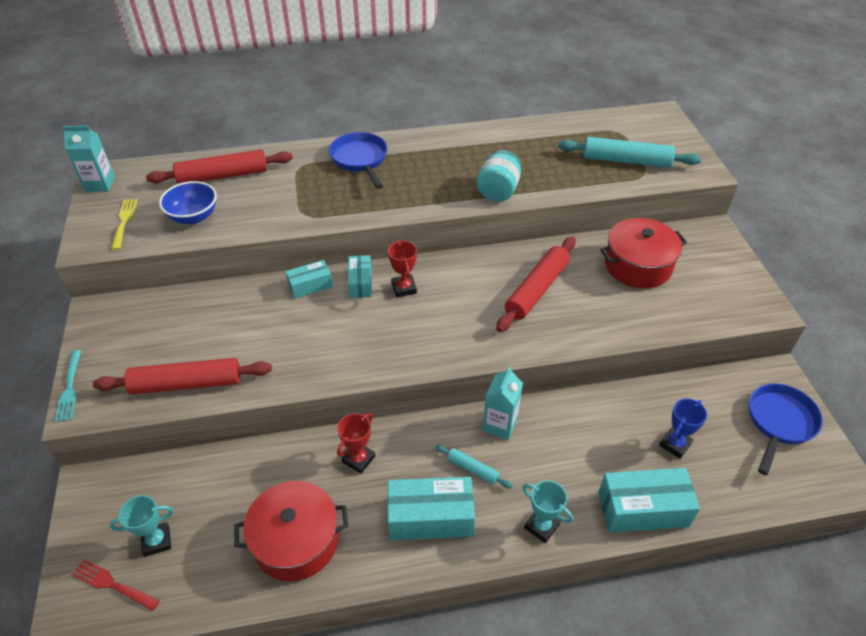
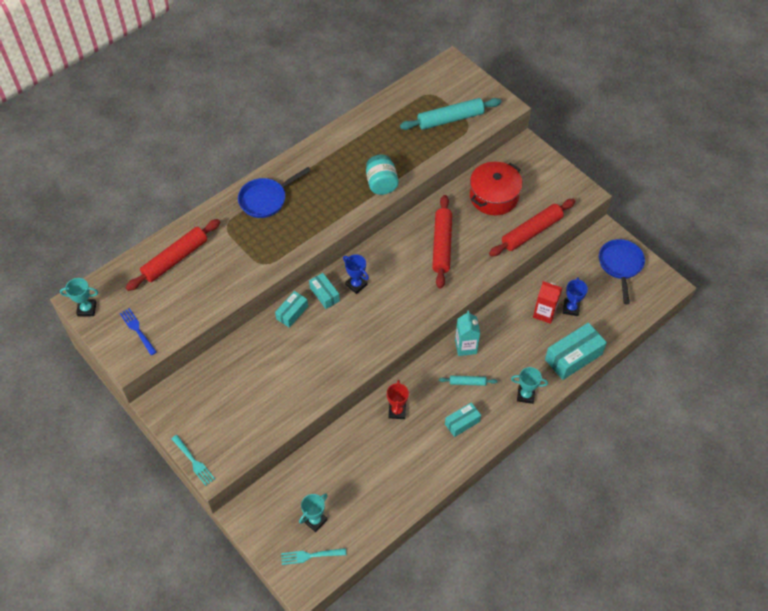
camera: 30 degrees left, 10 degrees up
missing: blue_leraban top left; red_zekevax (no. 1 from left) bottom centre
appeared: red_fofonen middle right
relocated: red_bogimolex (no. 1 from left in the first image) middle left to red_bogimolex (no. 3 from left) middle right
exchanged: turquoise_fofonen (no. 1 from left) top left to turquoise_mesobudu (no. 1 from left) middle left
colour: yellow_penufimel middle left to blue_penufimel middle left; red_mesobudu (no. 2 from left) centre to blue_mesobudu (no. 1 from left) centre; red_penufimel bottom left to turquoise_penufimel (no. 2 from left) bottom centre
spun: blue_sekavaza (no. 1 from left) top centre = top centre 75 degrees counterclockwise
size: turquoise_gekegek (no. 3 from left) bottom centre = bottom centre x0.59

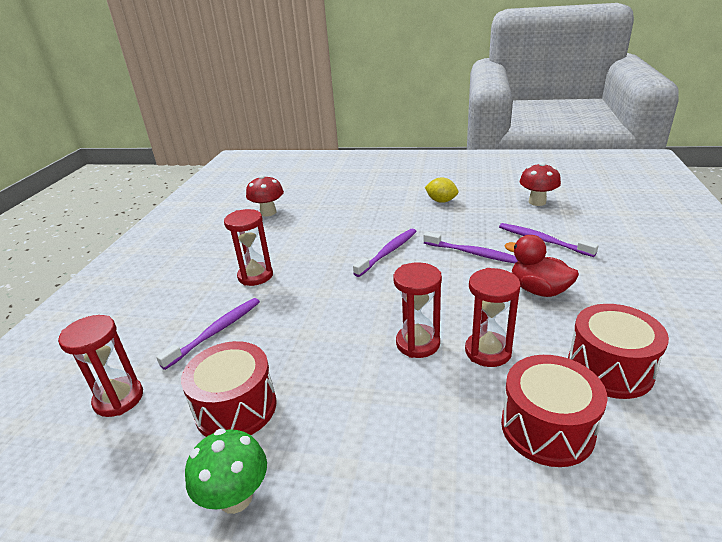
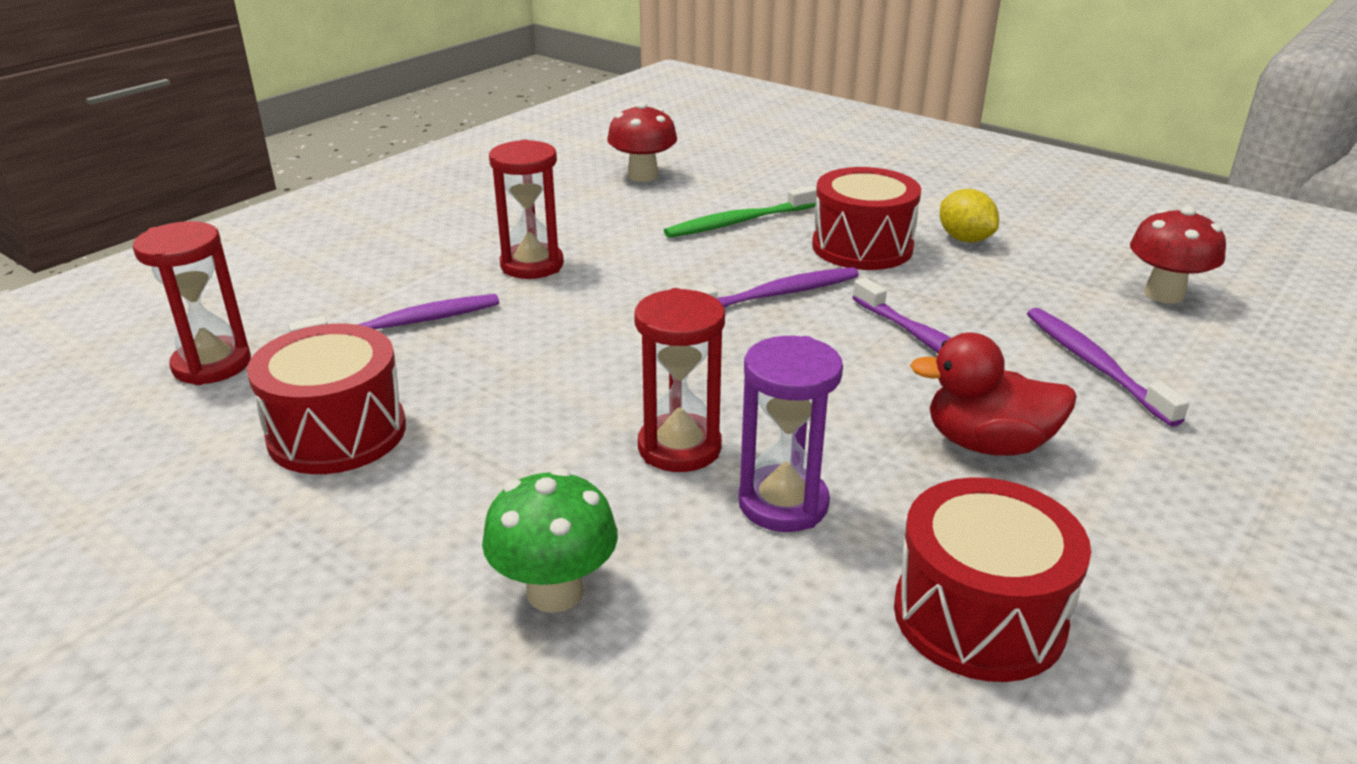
camera: 25 degrees right, 0 degrees up
appeared: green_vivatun top centre
relocated: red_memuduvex (no. 2 from left) bottom right to top centre; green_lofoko bottom left to bottom centre
colour: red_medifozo (no. 4 from left) middle right to purple_medifozo centre
spun: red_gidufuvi middle right = middle right 60 degrees counterclockwise

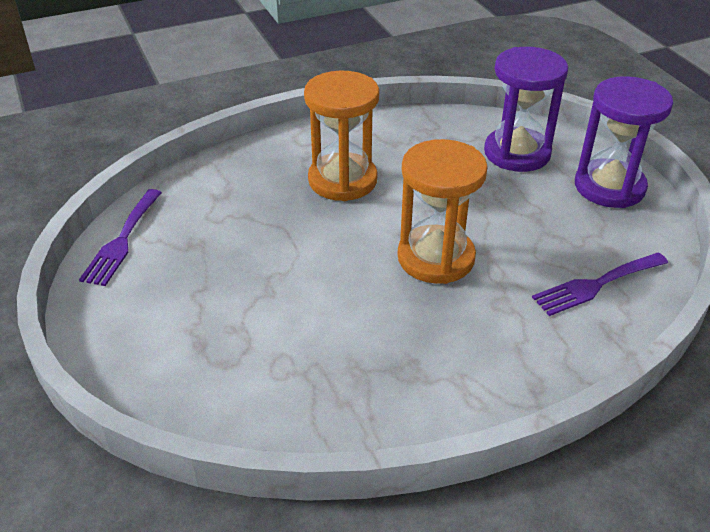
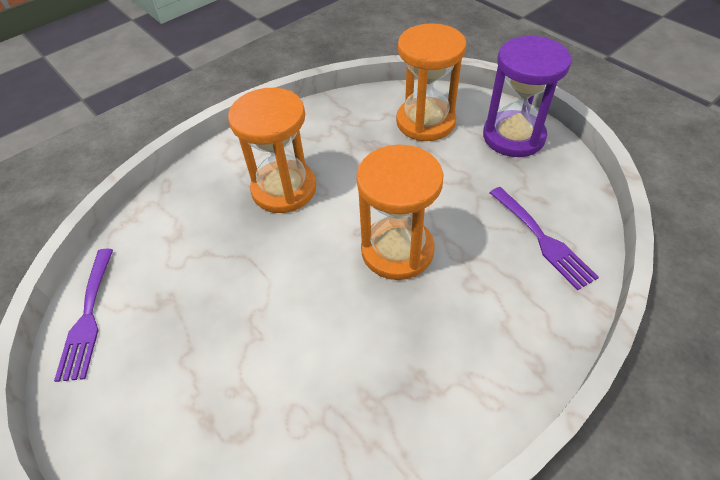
camera: 15 degrees left, 10 degrees up
colour: purple_medifozo (no. 1 from left) top right to orange_medifozo (no. 3 from left) top centre
spun: purple_penufimel (no. 2 from left) middle right = middle right 75 degrees counterclockwise

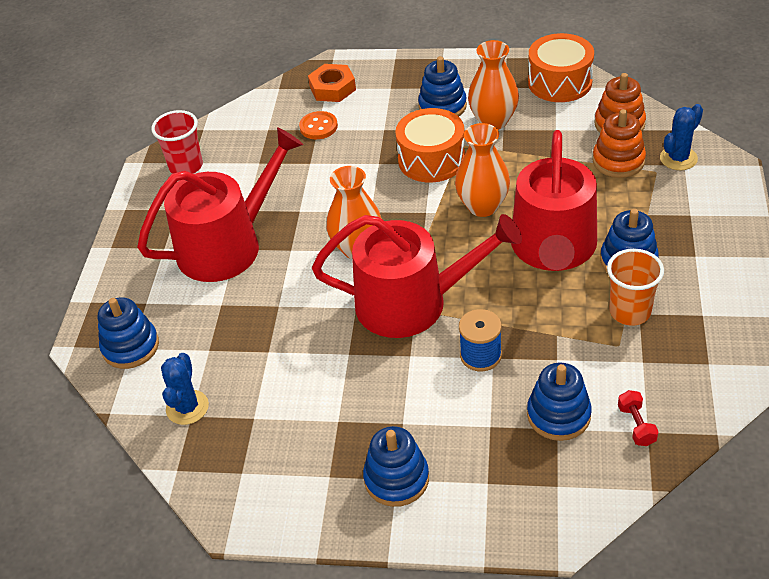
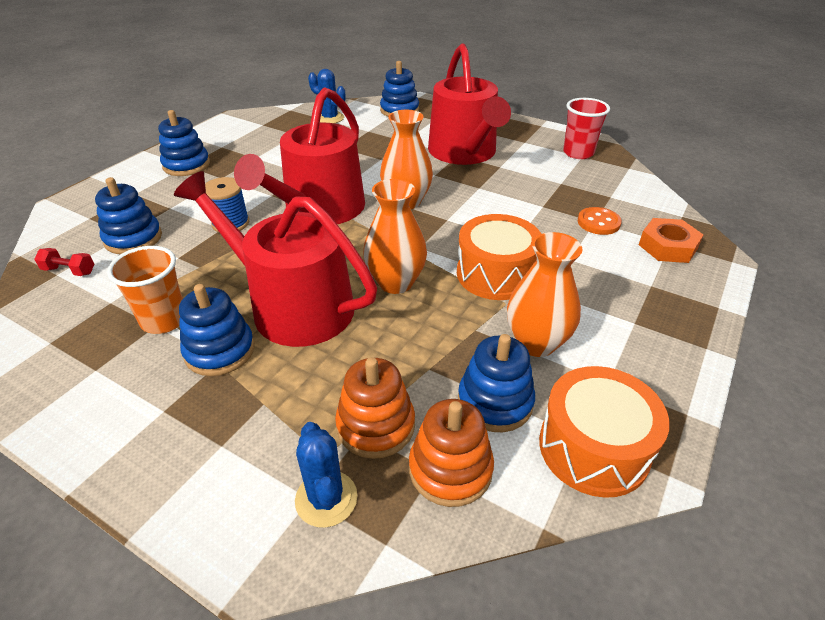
camera: 110 degrees right, 5 degrees down
relocated: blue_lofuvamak (no. 3 from left in the first image) top centre to blue_lofuvamak (no. 5 from left) centre

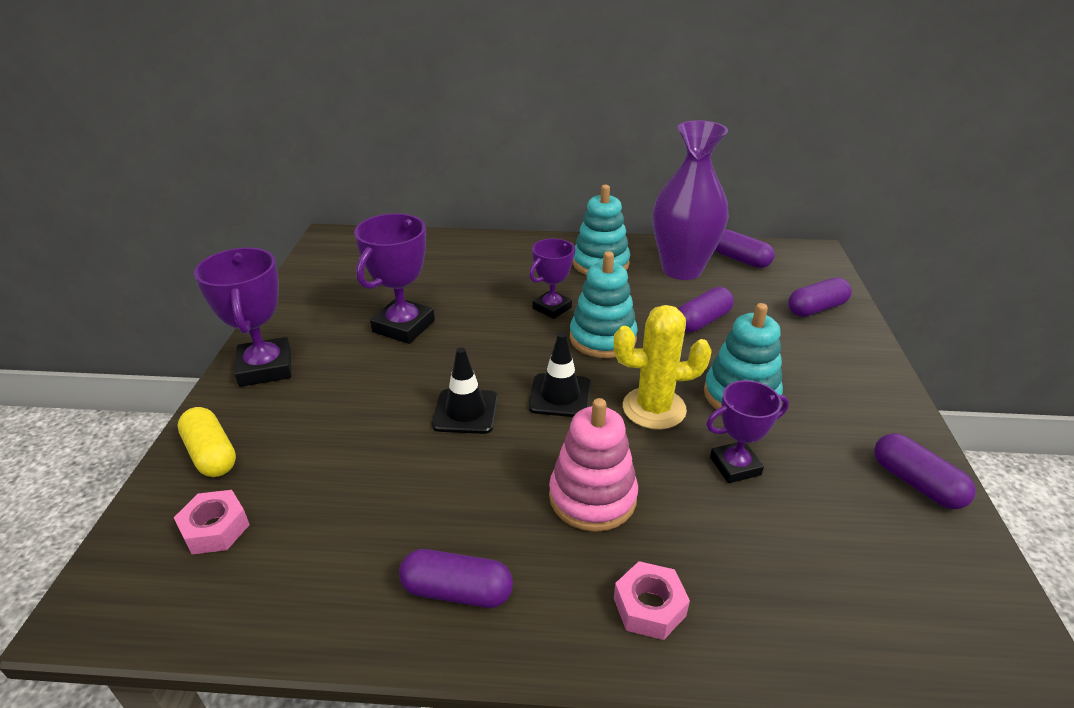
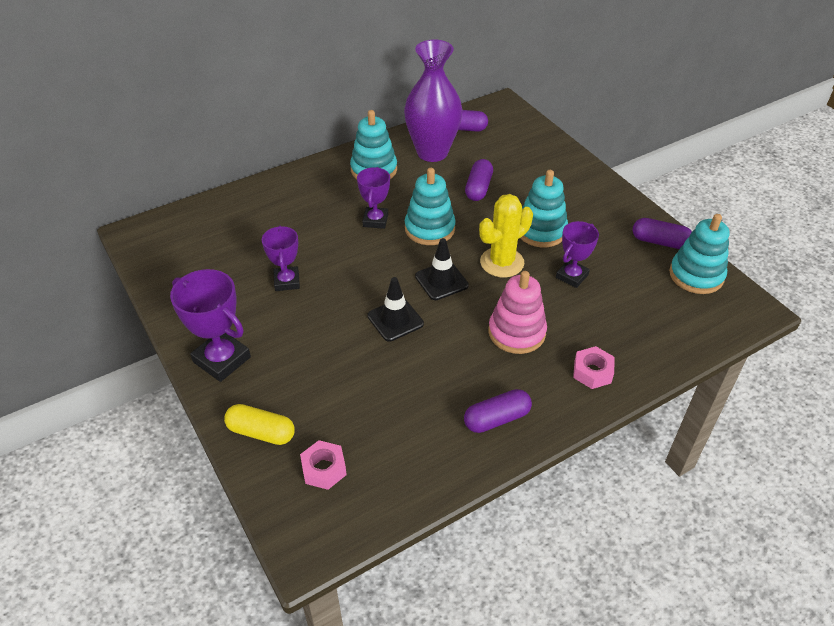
camera: 35 degrees left, 10 degrees up
missing: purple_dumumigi (no. 4 from left) middle right
appeared: turquoise_lofuvamak (no. 4 from left) middle right
size: purple_mesobudu (no. 2 from left) centre = centre x0.65

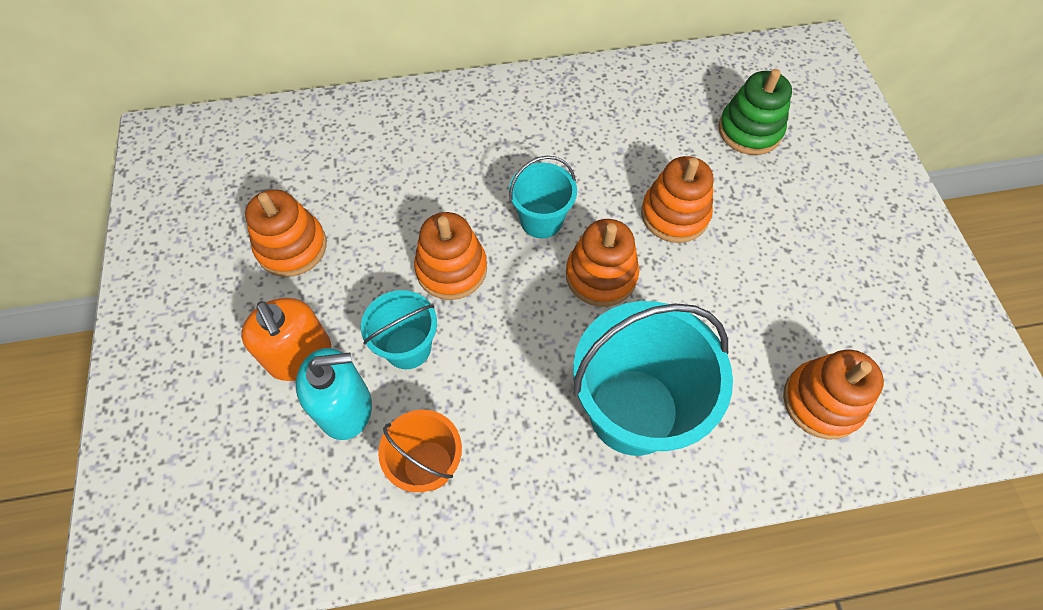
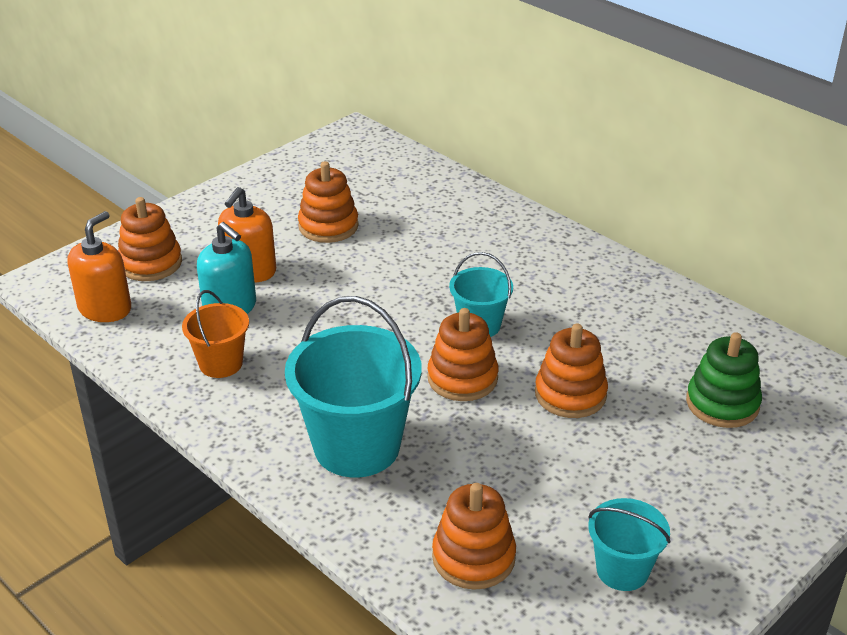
camera: 55 degrees right, 25 degrees down
appeared: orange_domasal (no. 1 from left) middle left
relocated: orange_lofuvamak (no. 2 from left in the first image) centre to orange_lofuvamak (no. 1 from left) middle left; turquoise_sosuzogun (no. 1 from left in the first image) centre to turquoise_sosuzogun (no. 3 from left) bottom right

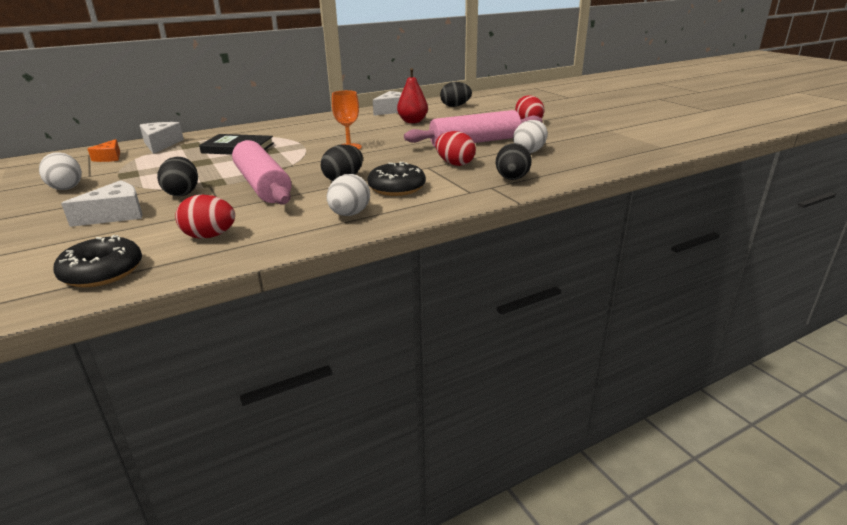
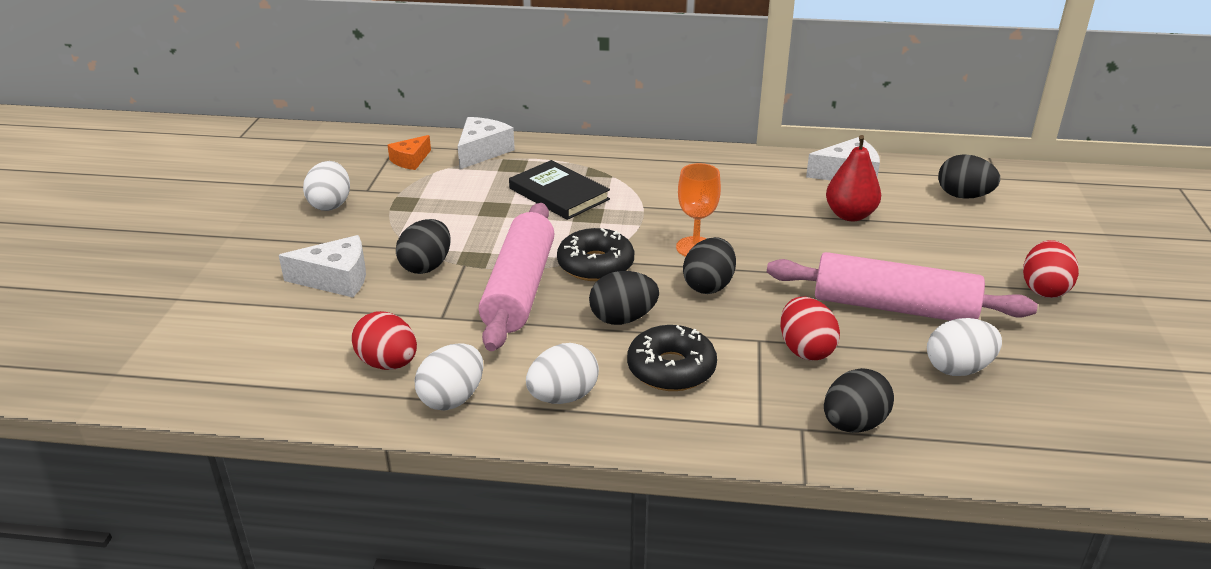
camera: 35 degrees right, 5 degrees up
appeared: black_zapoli (no. 3 from left) centre; white_zapoli (no. 2 from left) centre
relocated: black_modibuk (no. 1 from left) middle left to centre

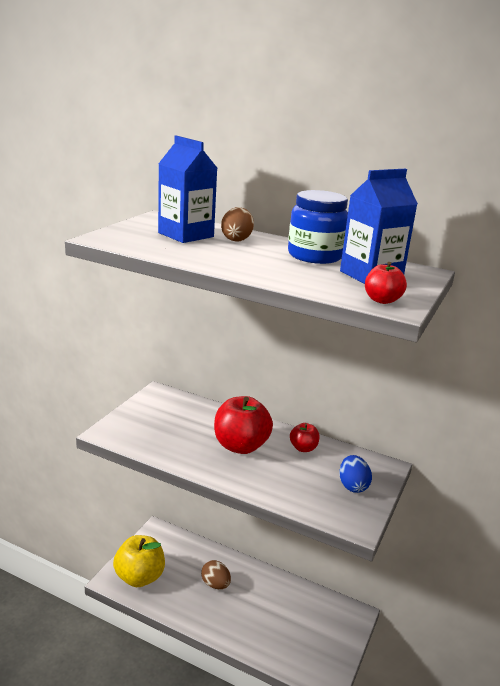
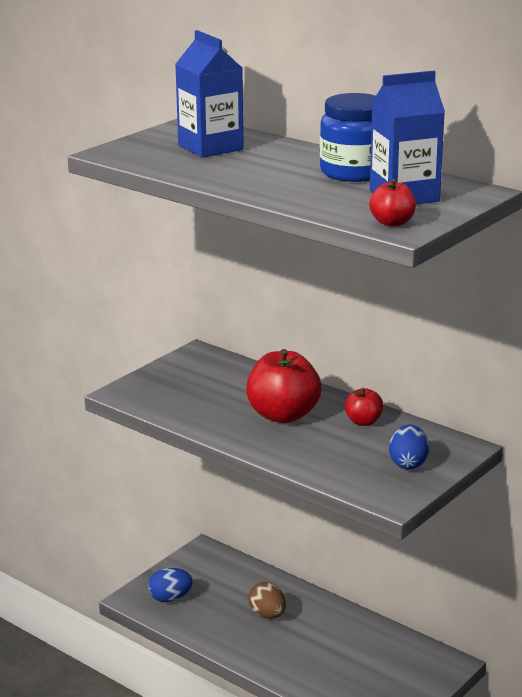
camera: 15 degrees right, 0 degrees up
missing: brown_zapoli (no. 2 from left) top centre
exchanged: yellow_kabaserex bottom left to blue_zapoli (no. 1 from left) bottom left

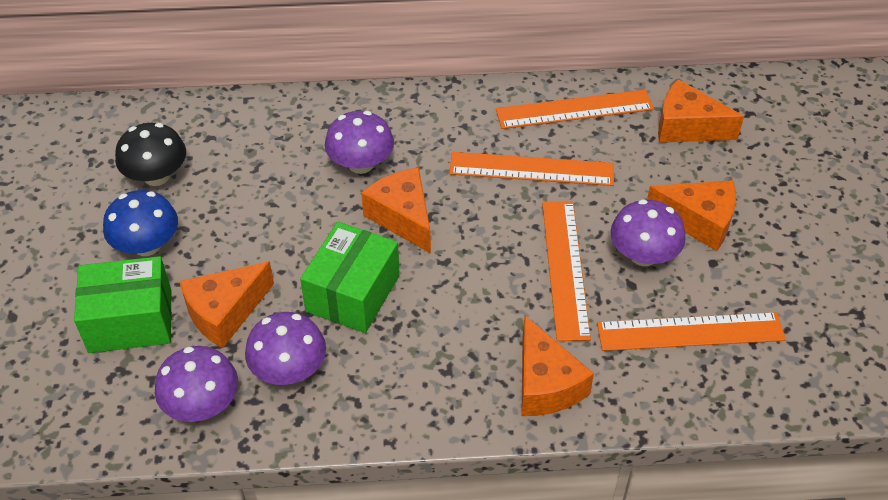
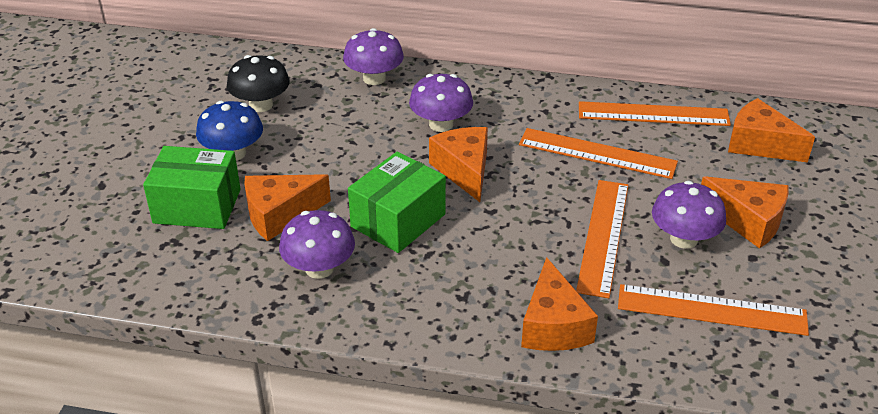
camera: 15 degrees right, 10 degrees down
relocated: purple_lofoko (no. 1 from left in the first image) bottom left to purple_lofoko (no. 2 from left) top centre

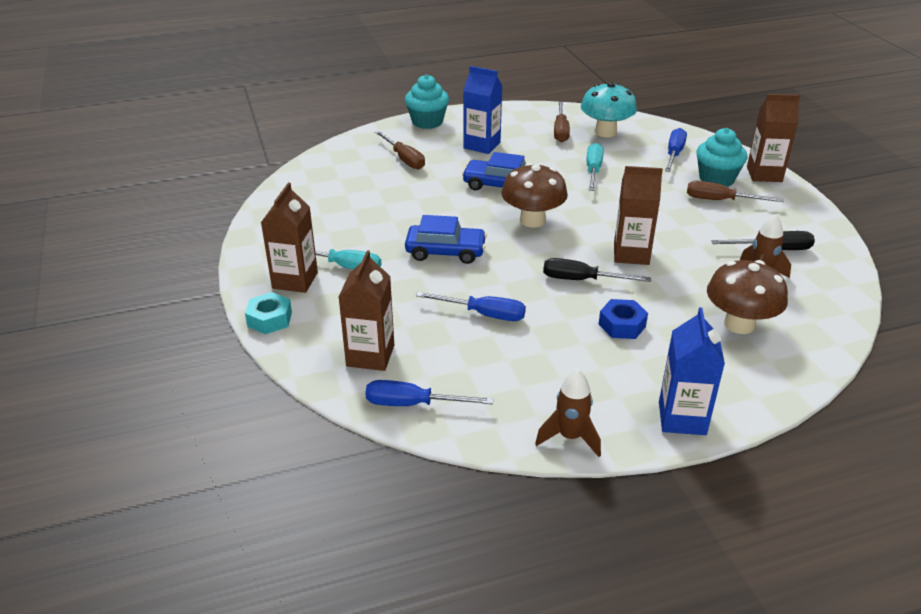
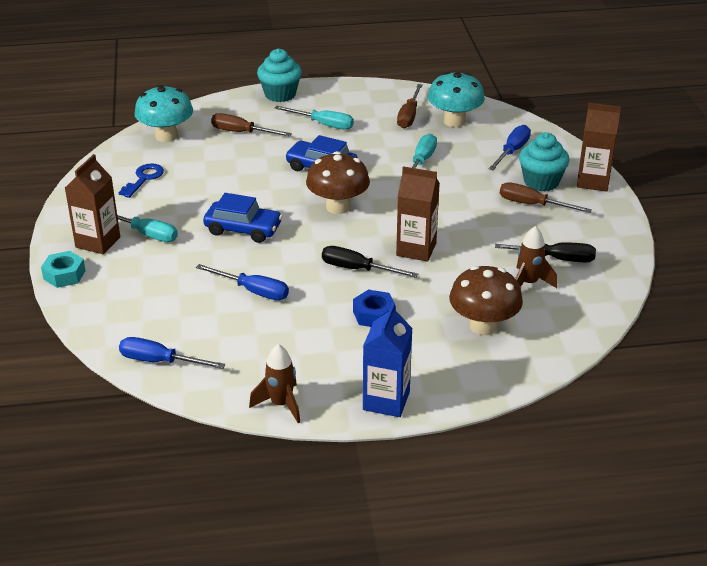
camera: 10 degrees right, 0 degrees up
missing: brown_fofonen (no. 2 from left) centre
appeared: turquoise_lofoko (no. 1 from left) top left; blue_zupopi top left
exchanged: blue_fofonen (no. 1 from left) top centre to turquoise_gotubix (no. 2 from left) top centre
spun: brown_gotubix (no. 1 from left) top centre = top centre 135 degrees clockwise

